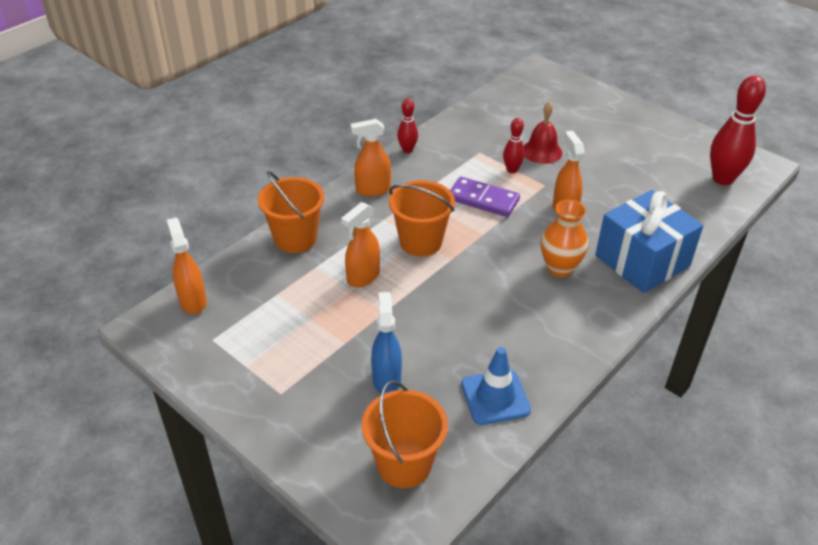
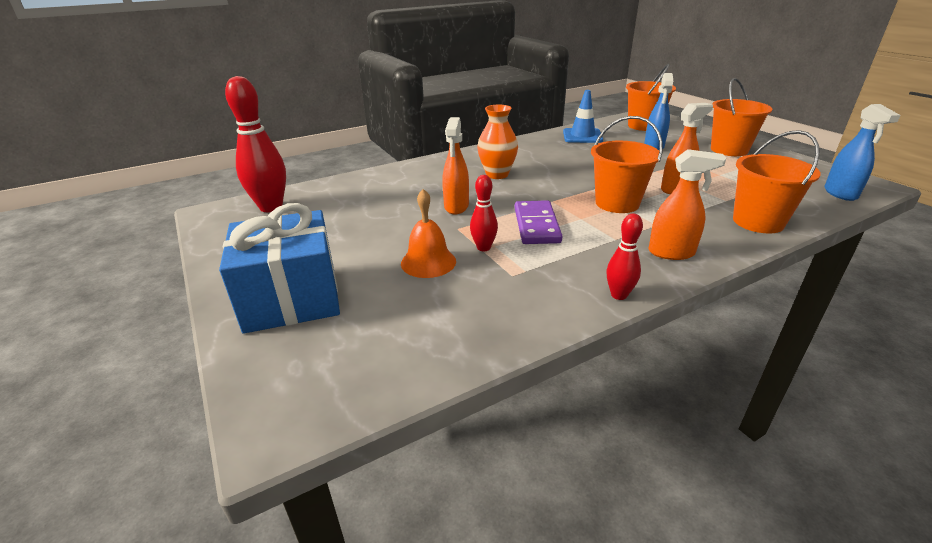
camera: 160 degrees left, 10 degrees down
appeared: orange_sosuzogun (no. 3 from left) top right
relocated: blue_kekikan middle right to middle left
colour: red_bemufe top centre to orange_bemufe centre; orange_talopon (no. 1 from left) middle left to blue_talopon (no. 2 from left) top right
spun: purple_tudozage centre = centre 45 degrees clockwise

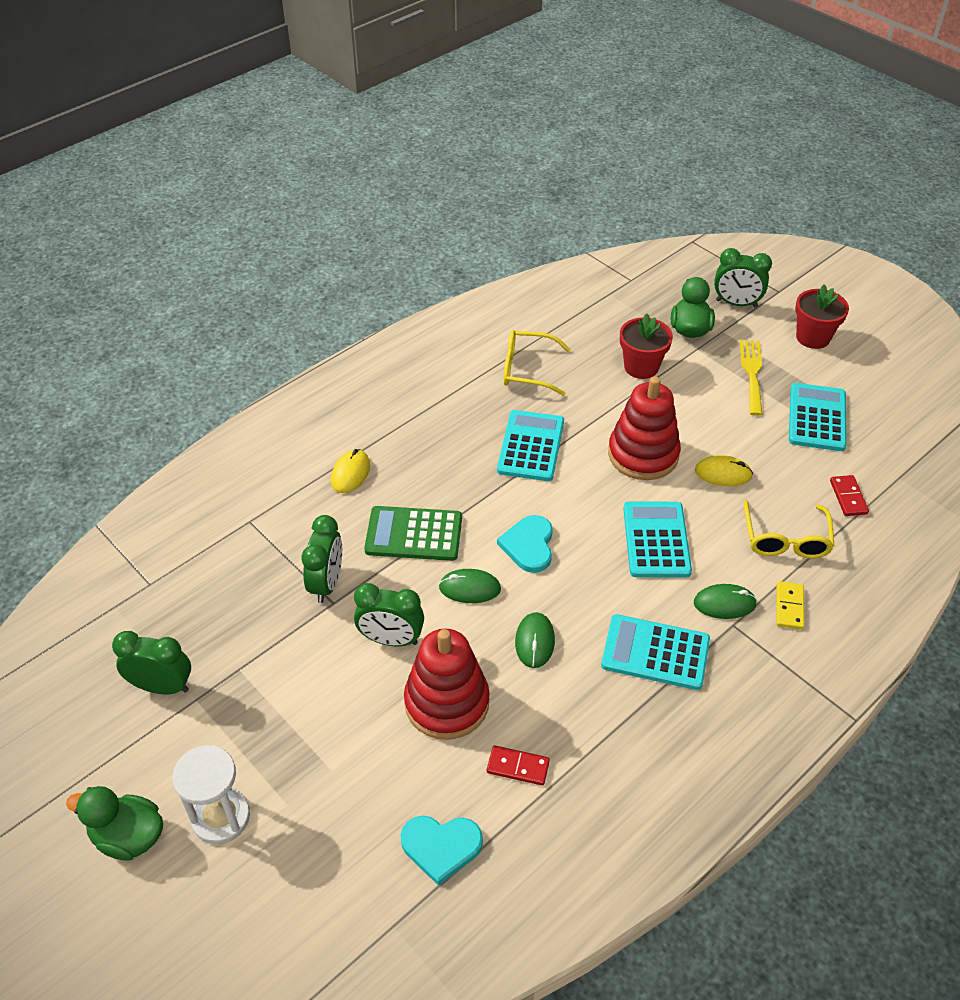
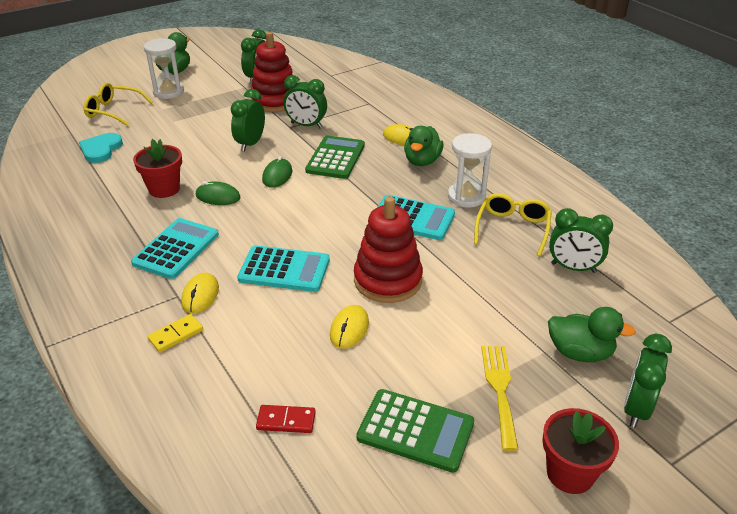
camera: 100 degrees right, 10 degrees down
missing: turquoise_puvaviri (no. 2 from left) centre; red_tudozage (no. 1 from left) bottom centre
appeared: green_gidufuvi (no. 2 from left) top centre; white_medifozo (no. 2 from left) top centre; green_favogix (no. 4 from left) middle right
relocated: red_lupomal (no. 1 from left) middle right to top left; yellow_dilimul (no. 2 from left in the first image) middle right to yellow_dilimul (no. 1 from left) top left; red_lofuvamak (no. 1 from left) bottom centre to top centre
colour: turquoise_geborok (no. 4 from left) middle right to green_geborok (no. 2 from left) bottom centre; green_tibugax (no. 3 from left) middle right to yellow_tibugax (no. 1 from left) middle left
spun: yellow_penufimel middle right = bottom right 105 degrees counterclockwise; yellow_tudozage middle right = middle left 60 degrees counterclockwise

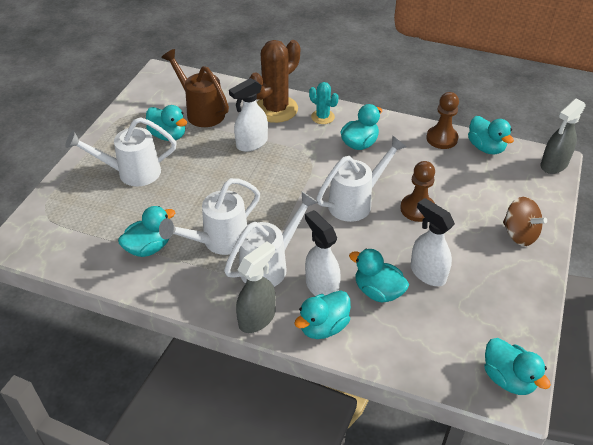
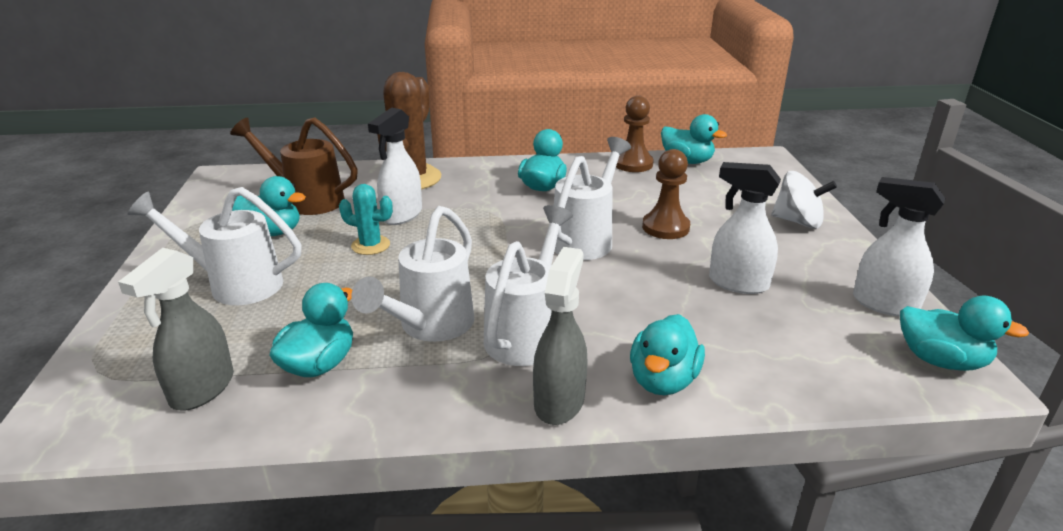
camera: 25 degrees left, 15 degrees down
missing: turquoise_gidufuvi (no. 5 from left) centre
relocated: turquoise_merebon top centre to centre; grey_talopon (no. 2 from left in the first image) top right to grey_talopon (no. 1 from left) middle left; white_talopon (no. 2 from left in the first image) centre to white_talopon (no. 3 from left) middle right
colour: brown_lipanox middle right to white_lipanox middle right
spun: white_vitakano (no. 1 from left) middle left = middle left 45 degrees clockwise

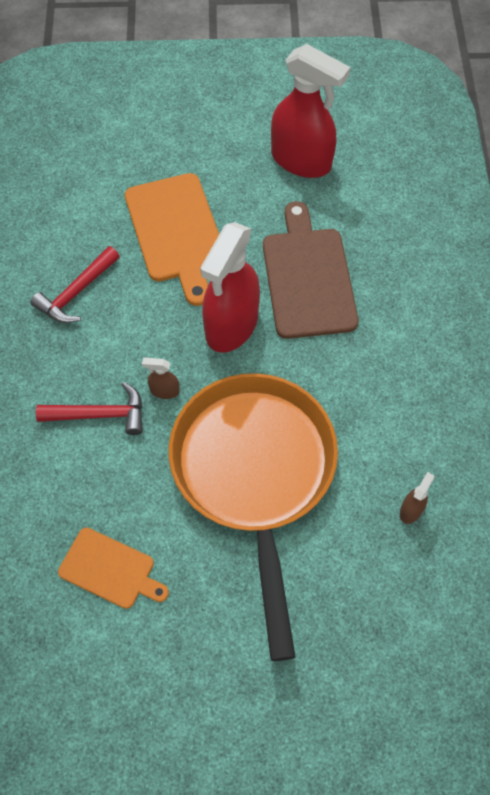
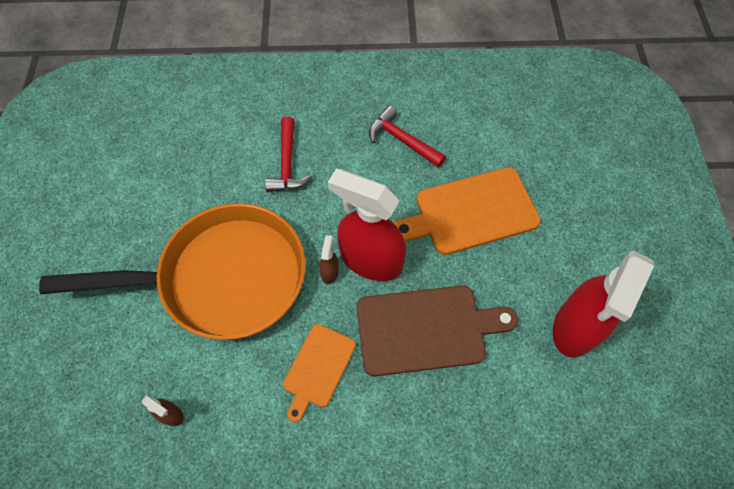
camera: 90 degrees right, 0 degrees up
relocated: brown_talopon (no. 1 from left in the first image) middle left to brown_talopon (no. 2 from left) centre; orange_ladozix (no. 1 from left) bottom left to bottom centre

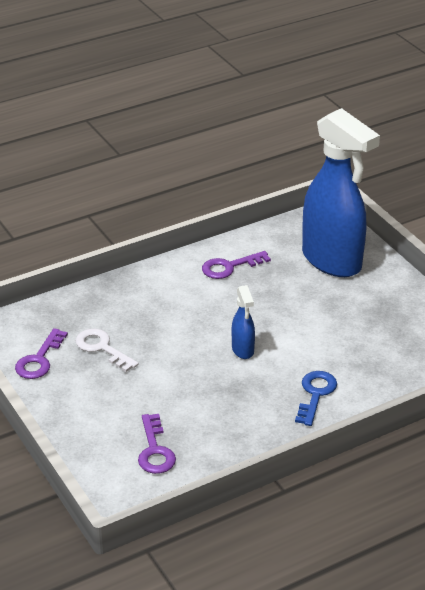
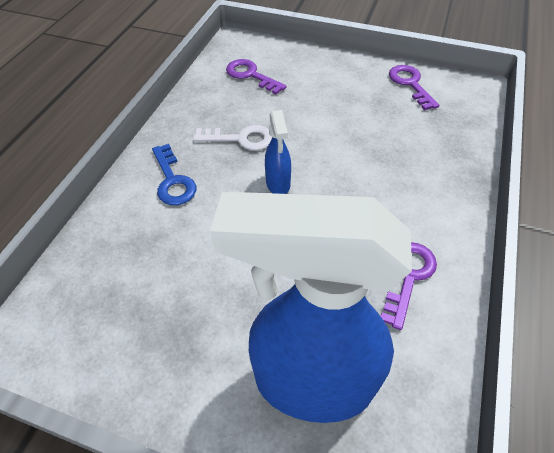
camera: 140 degrees right, 15 degrees up
relocated: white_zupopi middle left to top centre
spun: blue_talopon (no. 1 from left) centre = centre 135 degrees counterclockwise

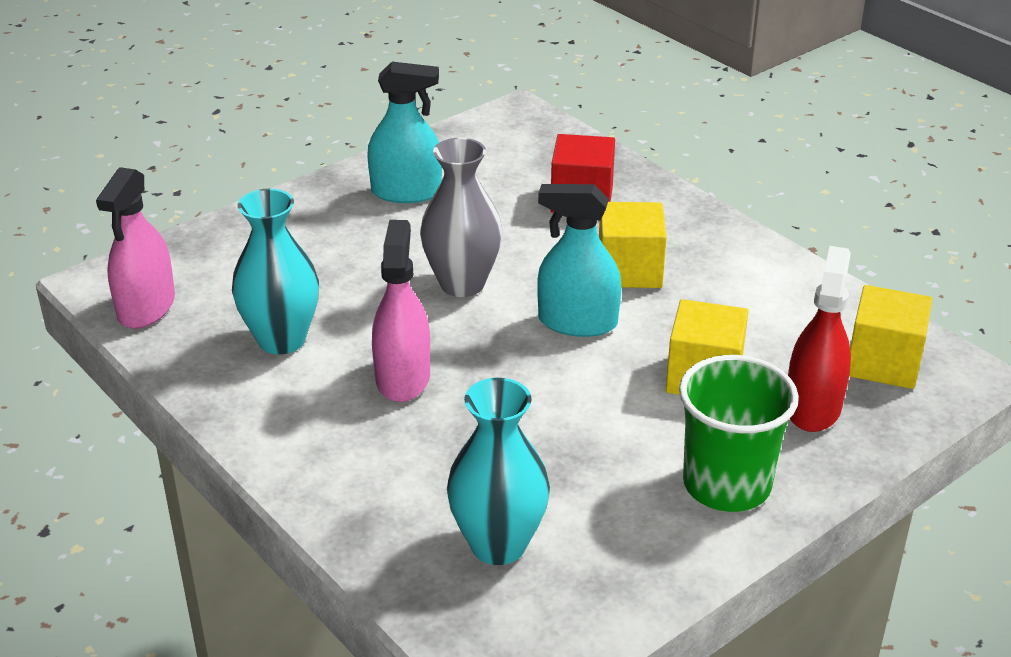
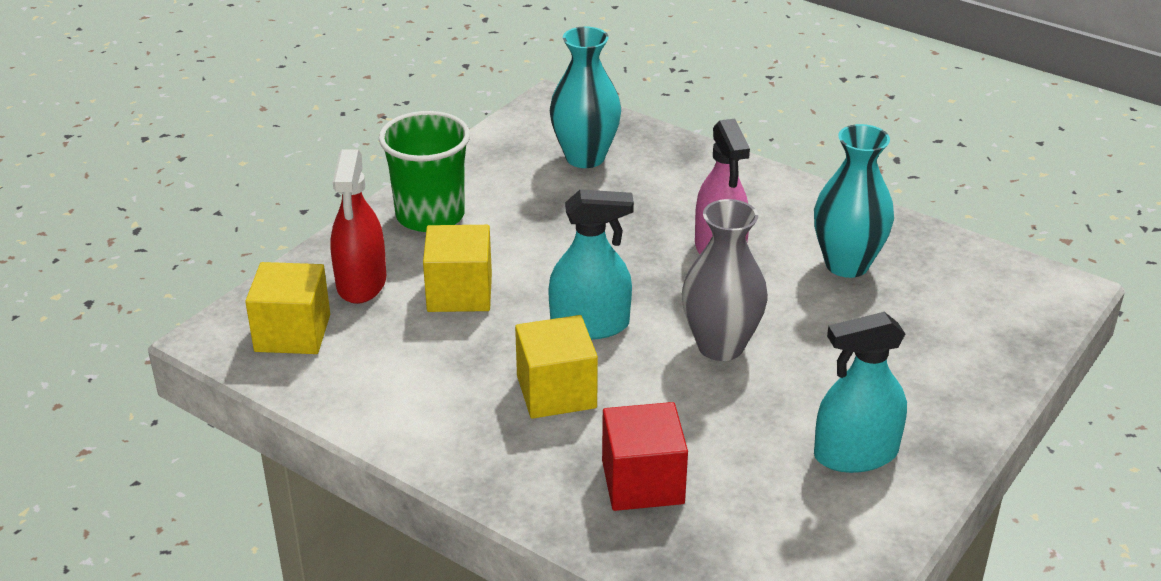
camera: 165 degrees right, 0 degrees up
missing: pink_talopon (no. 1 from left) middle left

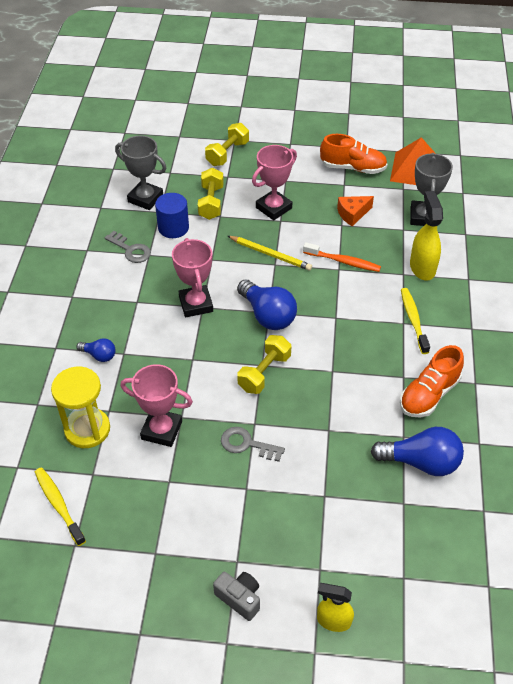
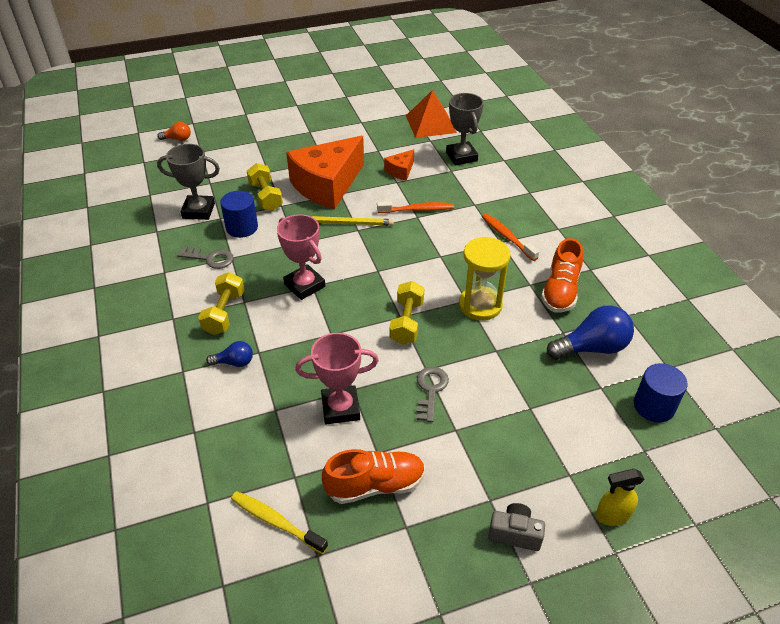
camera: 25 degrees left, 5 degrees down
missing: yellow_talopon (no. 2 from left) middle right; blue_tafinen (no. 2 from left) centre
appeared: orange_tafinen top left; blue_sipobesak (no. 2 from left) middle right
relocated: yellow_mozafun (no. 2 from left in the first image) top centre to yellow_mozafun (no. 1 from left) middle left; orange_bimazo (no. 1 from left) top right to bottom centre; yellow_medifozo middle left to centre
exchanged: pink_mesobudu (no. 3 from left) top centre to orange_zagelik (no. 1 from left) top centre
colour: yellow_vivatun (no. 2 from left) middle right to orange_vivatun (no. 2 from left) centre
spun: grey_zupopi (no. 2 from left) centre = centre 105 degrees clockwise

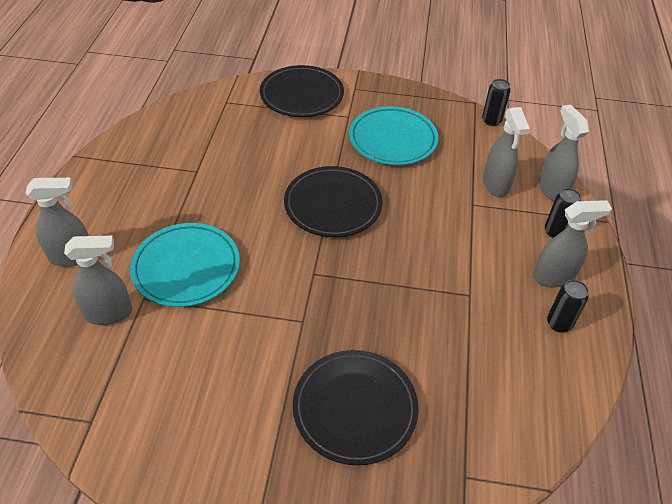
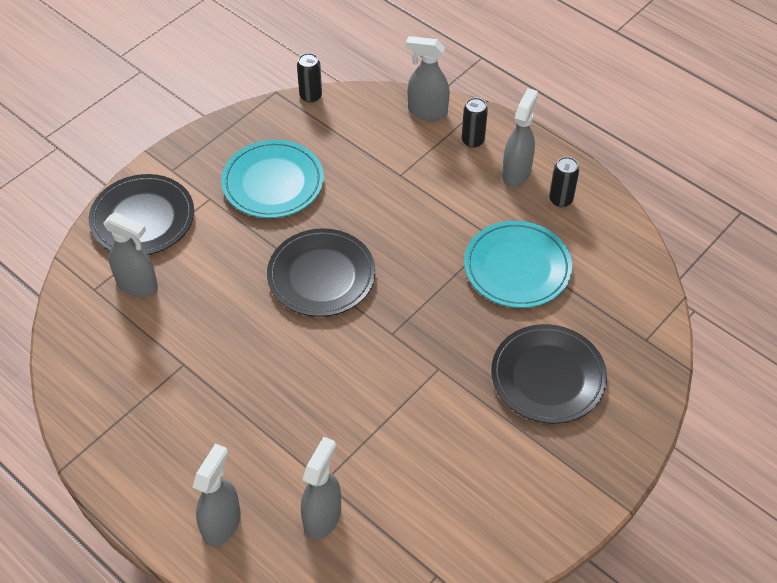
camera: 55 degrees left, 5 degrees up
relocated: grey_talopon (no. 3 from left in the first image) top right to grey_talopon (no. 1 from left) middle left; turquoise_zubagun (no. 1 from left in the first image) middle left to turquoise_zubagun (no. 2 from left) middle right

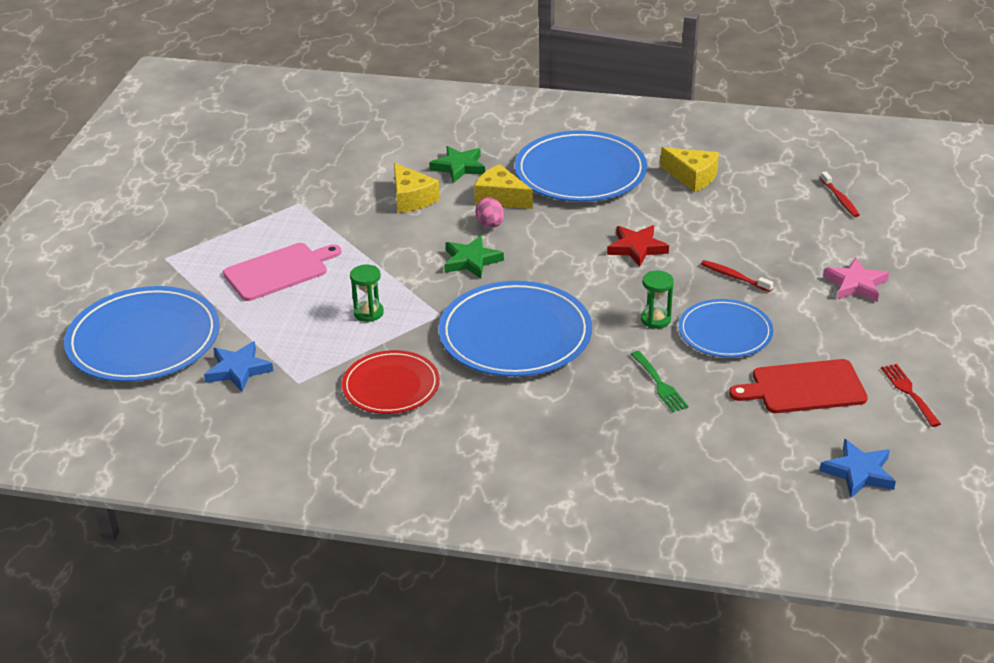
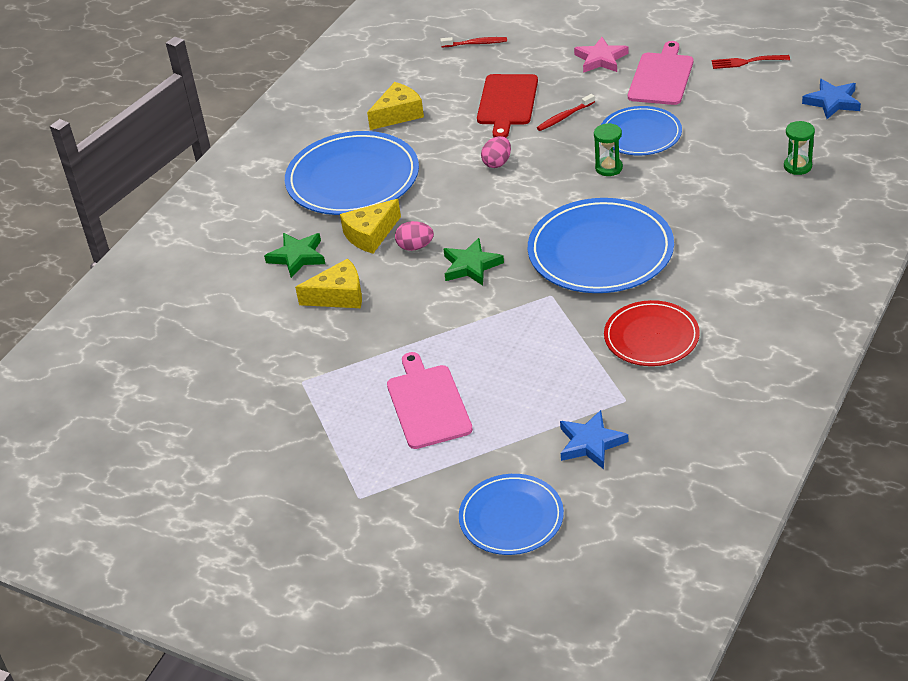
camera: 70 degrees left, 5 degrees up
missing: green_penufimel centre
appeared: pink_ladozix (no. 2 from left) top right
relocated: green_medifozo (no. 1 from left in the first image) centre to green_medifozo (no. 2 from left) top right; red_ladozix middle right to top centre
exchanged: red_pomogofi centre to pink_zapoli (no. 2 from left) top centre
size: blue_zubagun (no. 1 from left in the first image) middle left = bottom centre x0.61

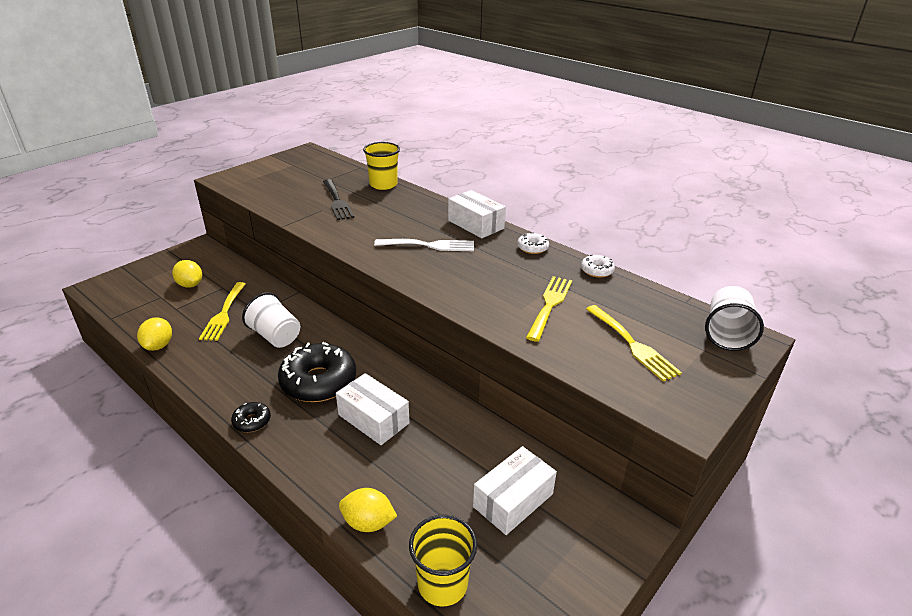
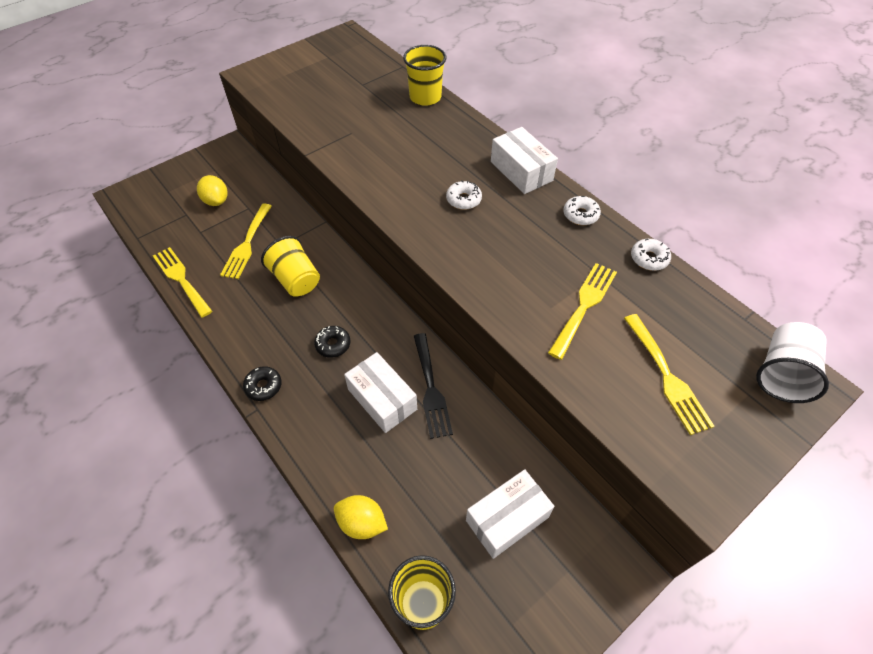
camera: 10 degrees right, 20 degrees up
relocated: black_penufimel top centre to centre
exchanged: white_penufimel centre to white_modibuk (no. 1 from left) top centre; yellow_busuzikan (no. 1 from left) middle left to yellow_penufimel (no. 1 from left) middle left
colour: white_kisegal (no. 1 from left) middle left to yellow_kisegal (no. 1 from left) middle left
size: black_modibuk (no. 2 from left) centre = centre x0.46

